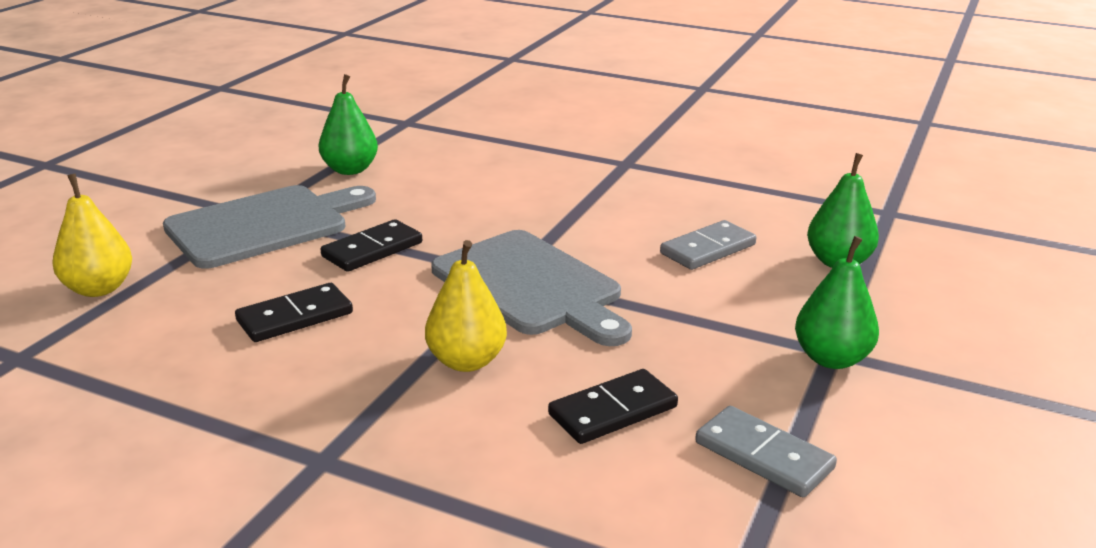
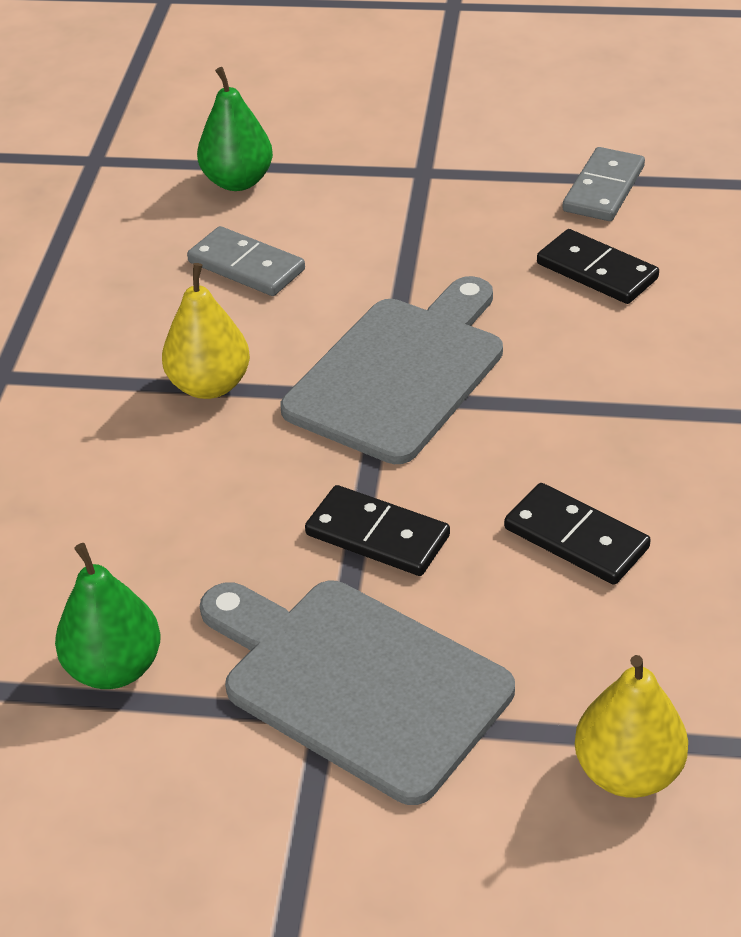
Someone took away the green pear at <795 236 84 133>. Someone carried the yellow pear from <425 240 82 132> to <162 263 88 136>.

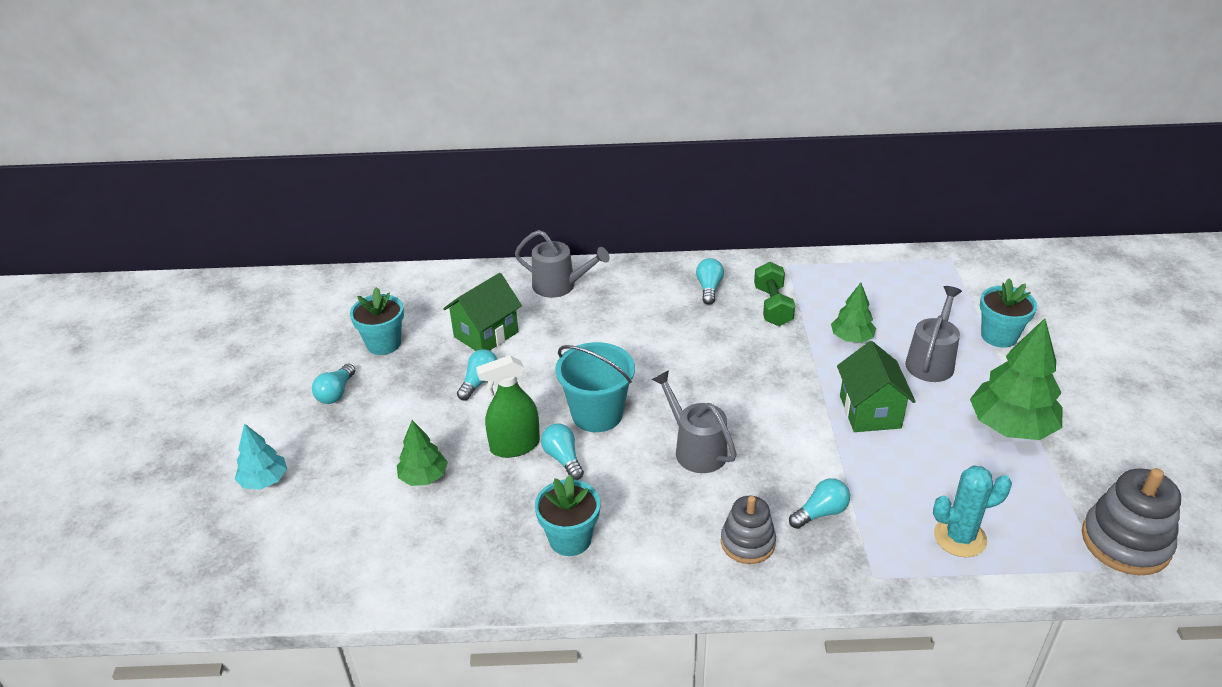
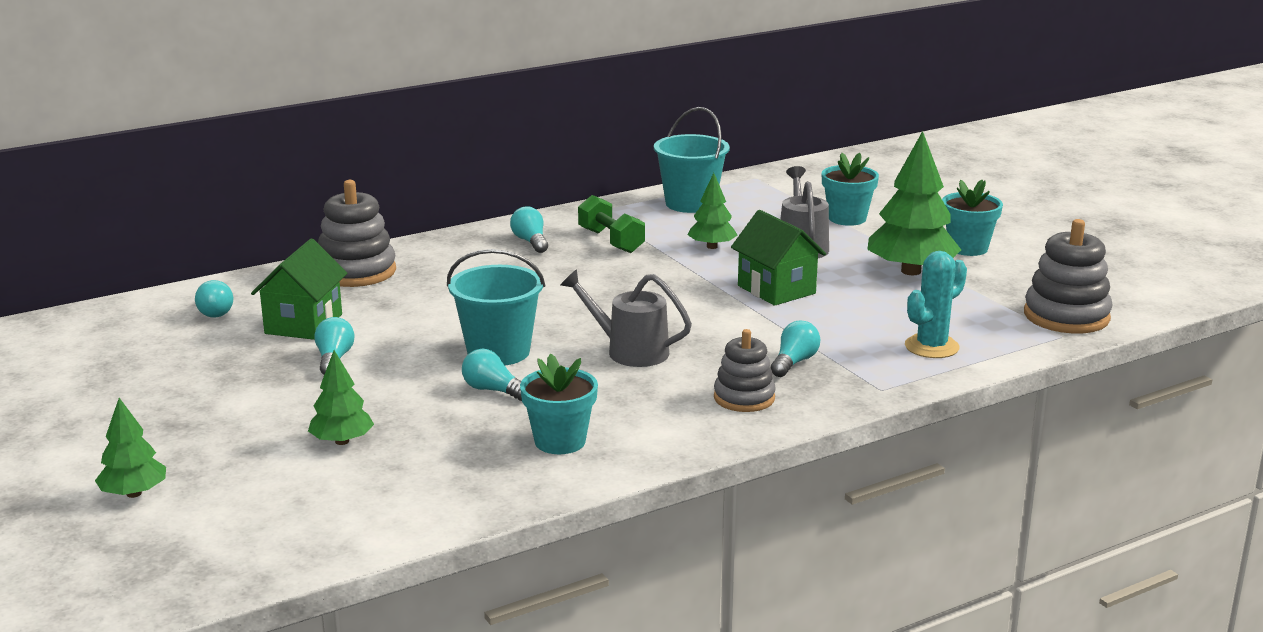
Someone took away the green spray bottle at <476 355 64 103>. Someone put down the turquoise bucket at <654 107 76 106>. Someone carried the turquoise light bulb from <312 364 43 40> to <195 280 38 38>. Someone carried the turquoise flower pot from <350 287 54 68> to <942 180 61 76>. Someone swapped the grey watering can at <515 230 95 68> for the grey stacking toy at <318 180 78 107>. Someone repainted the turquoise tree at <235 423 52 67>, which became the green tree at <95 398 71 100>.

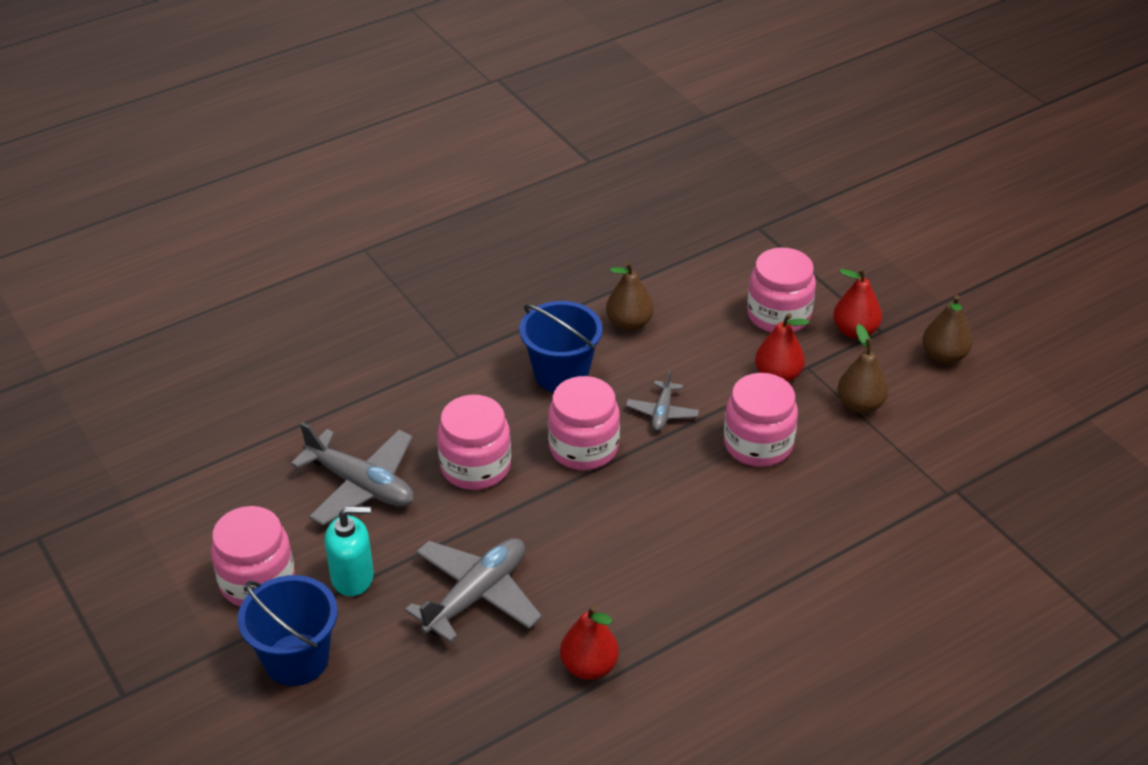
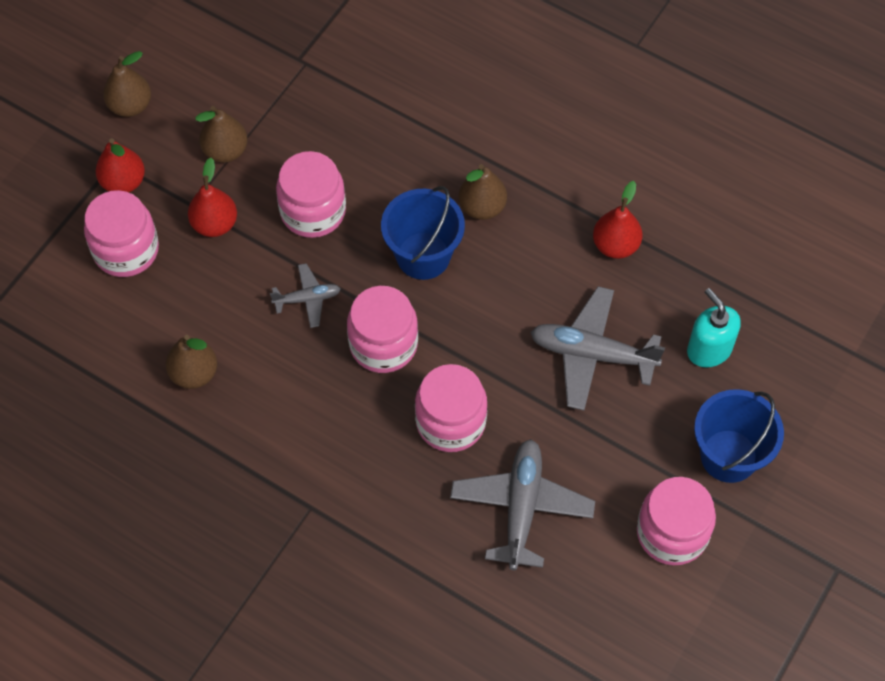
Someone put down the brown pear at <458 164 49 56>. Someone carried the turquoise soap dispenser from <325 506 49 90> to <687 288 54 80>. Someone carried the blue bucket from <519 301 83 91> to <381 186 84 94>.

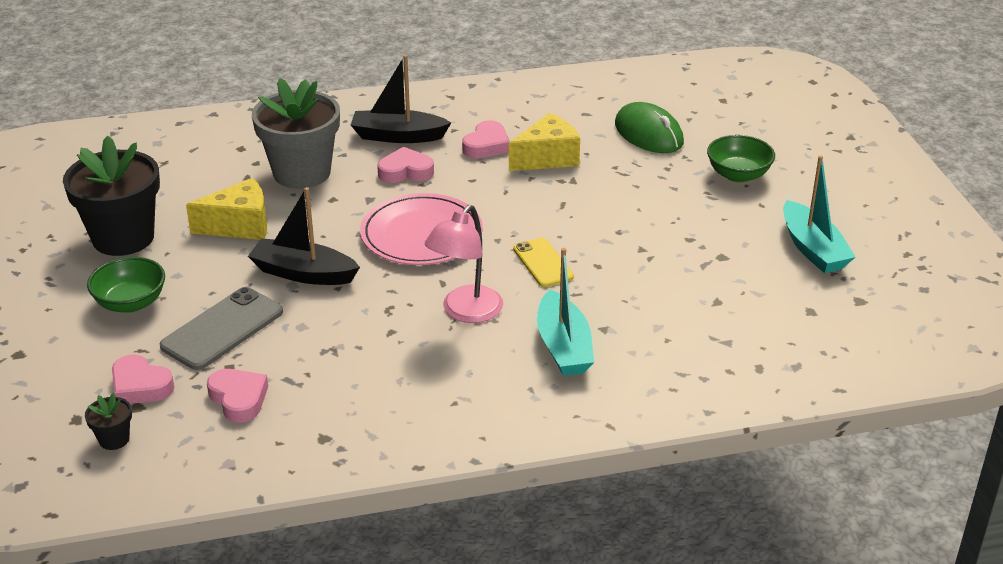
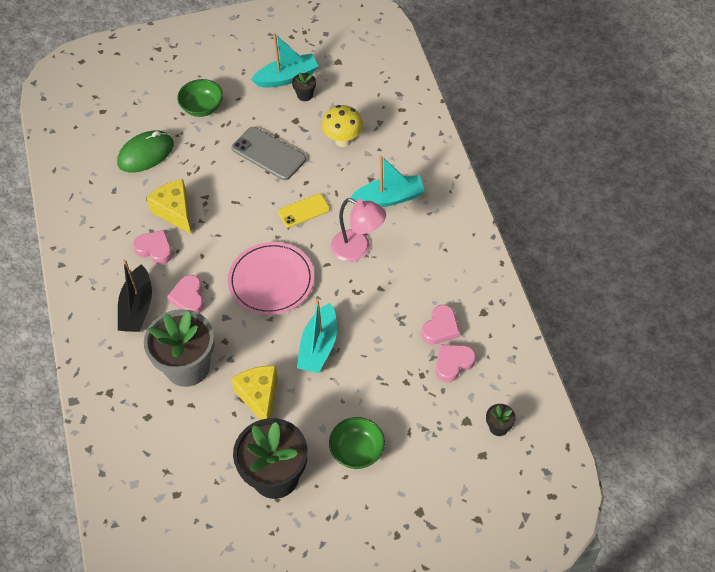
Someone put down the black flower pot at <292 72 24 29>. Someone put down the yellow mushroom at <322 105 41 42>. Someone carried the pink heart from <112 355 62 49> to <422 305 38 40>. Someone carried the grey phone from <160 287 123 83> to <231 127 75 53>. Someone repainted the black boat at <248 187 112 98>, which became the turquoise boat at <297 299 40 74>.

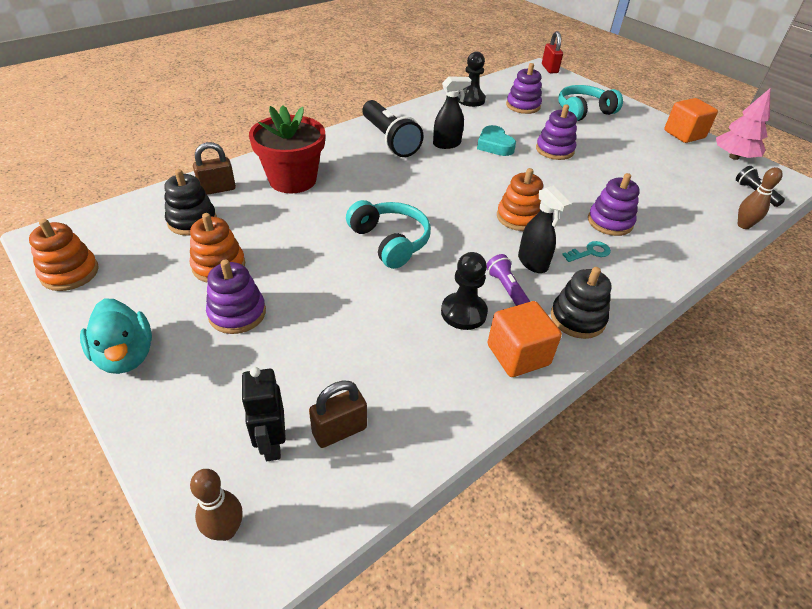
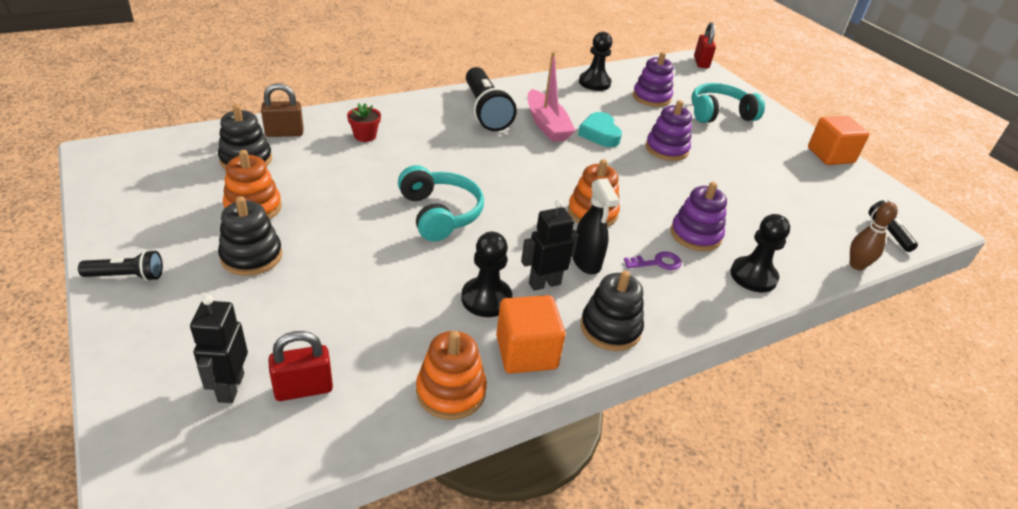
Someone took away the brown bowling pin at <190 469 53 72>. Someone took away the pink tree at <716 89 54 71>. Someone put down the black pawn at <730 214 60 78>. Someone carried the orange stacking toy from <29 219 70 72> to <416 331 71 89>. Someone swapped the turquoise duck at <80 298 72 76> for the black flashlight at <78 250 85 31>. Someone swapped the black spray bottle at <433 76 38 73> for the pink boat at <528 52 48 90>. Someone swapped the purple flashlight at <486 254 44 52> for the black robot at <521 200 57 91>. Someone repainted the purple stacking toy at <206 260 60 74>, which became the black stacking toy at <218 196 64 80>. Someone repainted the brown padlock at <309 381 58 67>, which became the red padlock at <268 331 65 70>. Someone repainted the turquoise key at <562 241 49 21>, which became the purple key at <624 251 58 19>. Someone scaled the red flower pot at <249 106 76 87> by 0.43.

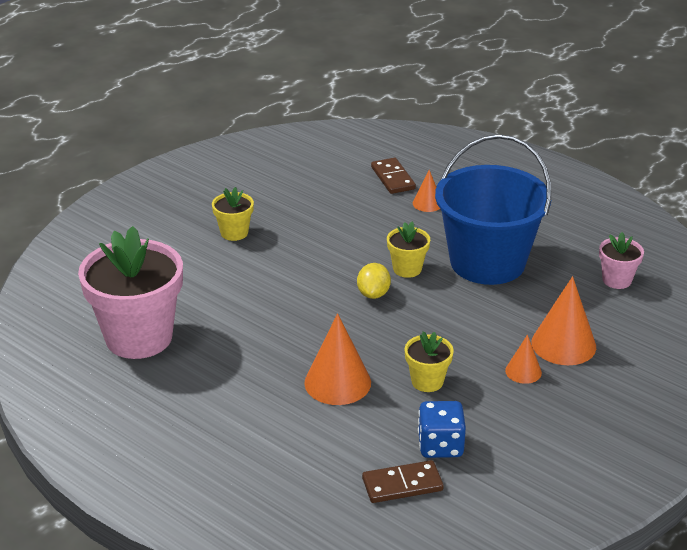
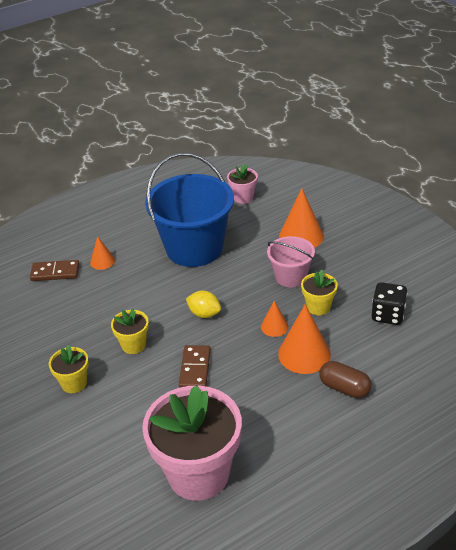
Someone put down the pink bucket at <267 236 48 51>. Someone put down the brown capsule at <320 361 52 37>. Someone carried the brown domino from <362 460 82 43> to <179 345 32 43>. Someone carried the yellow flower pot from <387 222 43 56> to <111 309 38 45>. Someone carried the orange cone from <505 335 37 49> to <261 301 28 36>. Someone repainted the blue dice at <418 401 48 57>, which became the black dice at <372 282 35 43>.

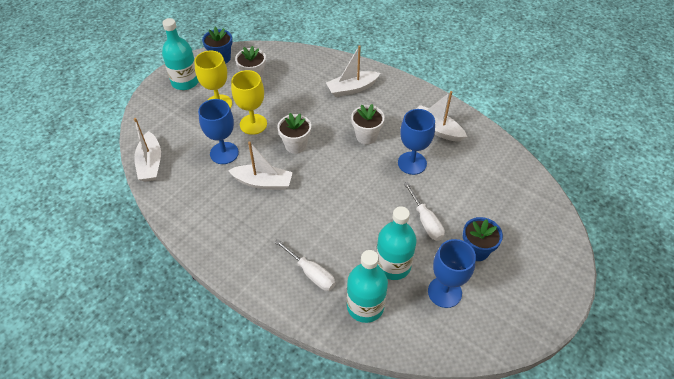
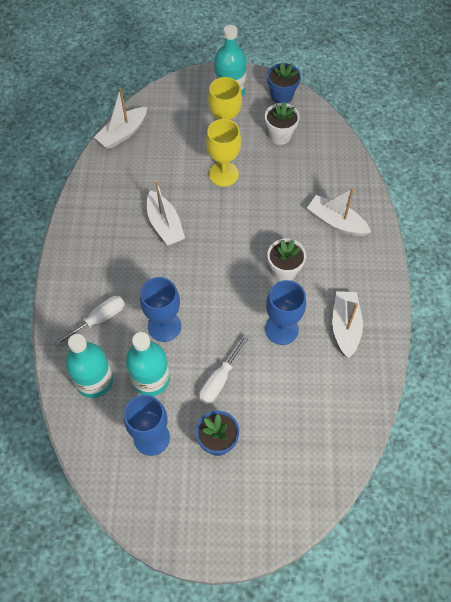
Someone took away the white flower pot at <277 113 34 41>. Someone carried the blue goblet from <198 99 41 65> to <140 277 41 65>. Someone rotated the white screwdriver at <274 239 61 52> by 135 degrees counterclockwise.

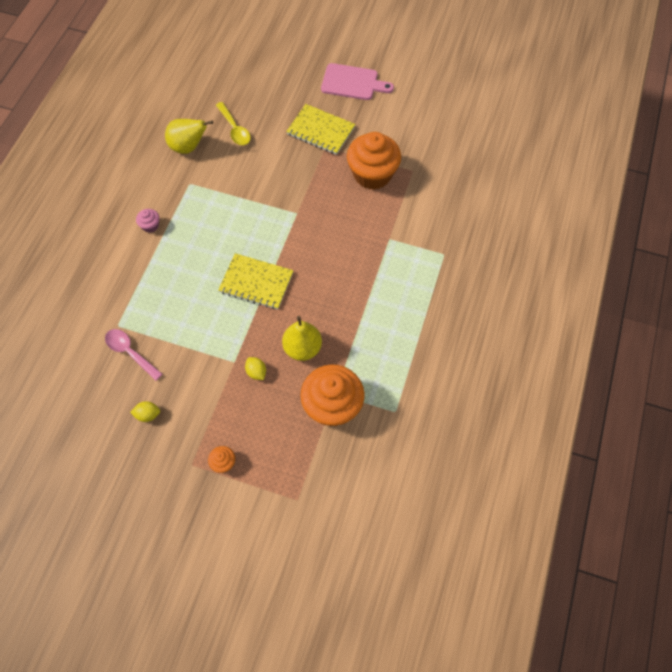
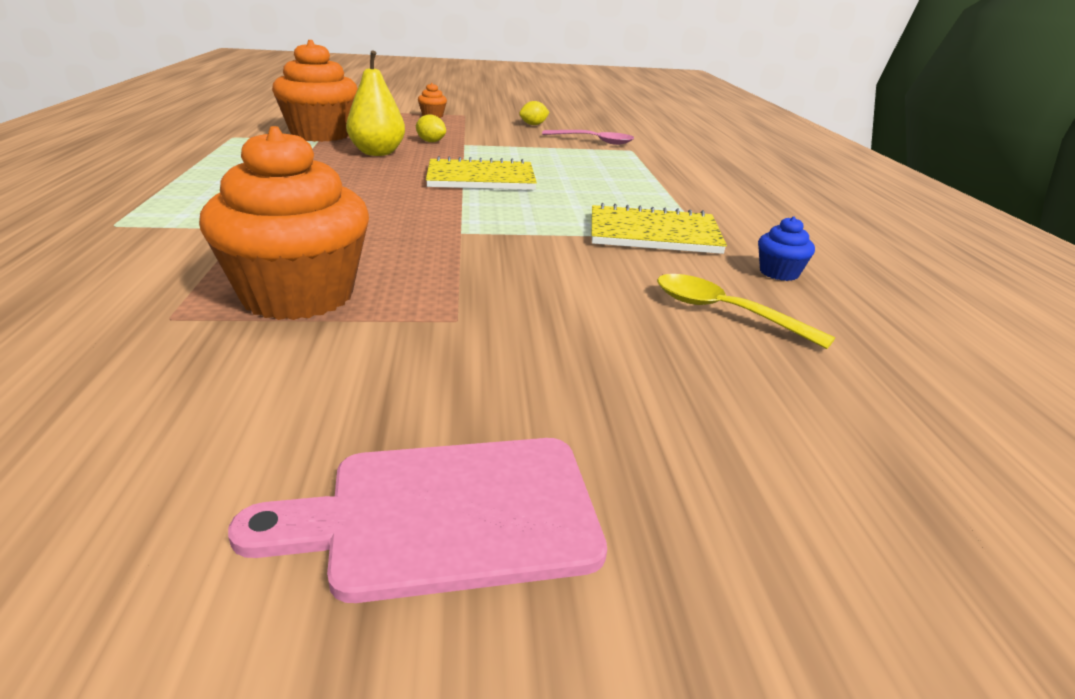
Someone took away the pink cupcake at <136 209 23 24>. Someone carried the yellow notebook from <286 104 69 51> to <592 203 135 51>. Someone swapped the yellow pear at <165 119 48 35> for the blue cupcake at <758 216 57 65>.

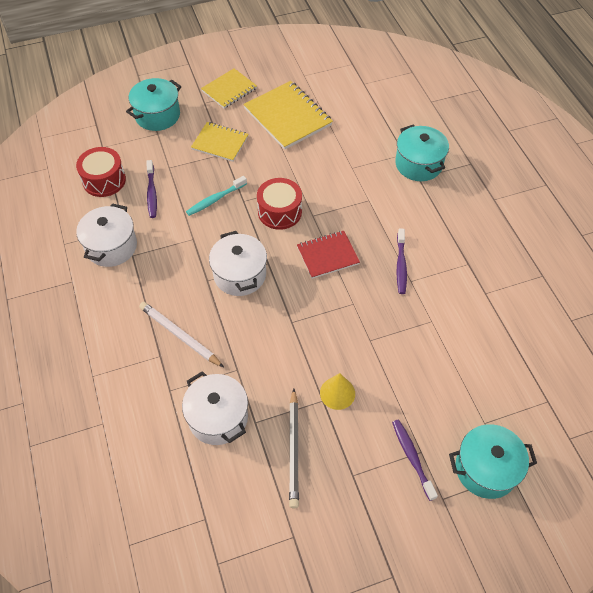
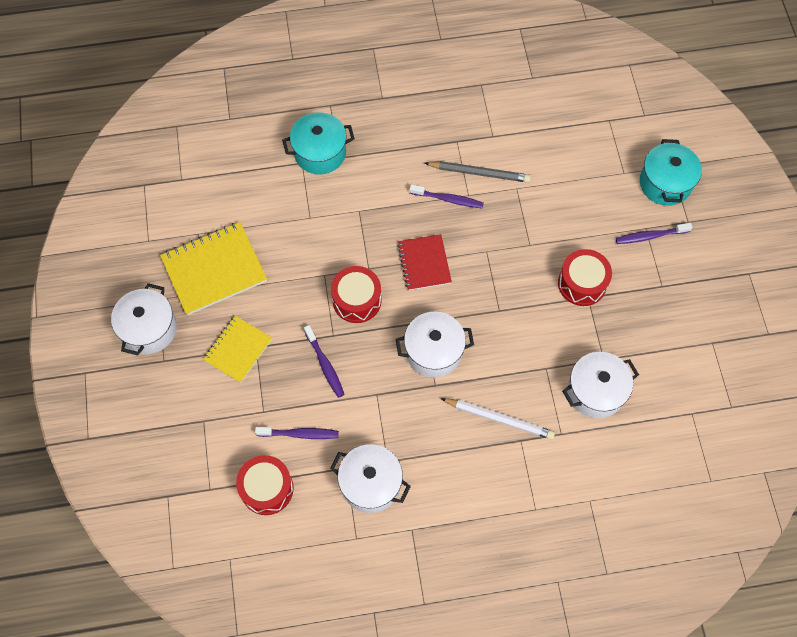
Someone took away the turquoise pot at <126 78 55 53>. Someone carried the grey pencil from <289 389 10 119> to <425 161 106 22>. Someone swapped the yellow notebook at <201 69 56 40> for the white pot at <111 283 66 72>. Someone swapped the yellow cone at <320 373 35 37> for the red drum at <558 249 54 57>. Someone repainted the turquoise toothbrush at <186 176 61 40>, which became the purple toothbrush at <304 325 41 73>. Someone rotated the white pencil at <139 302 85 65> by 120 degrees counterclockwise.

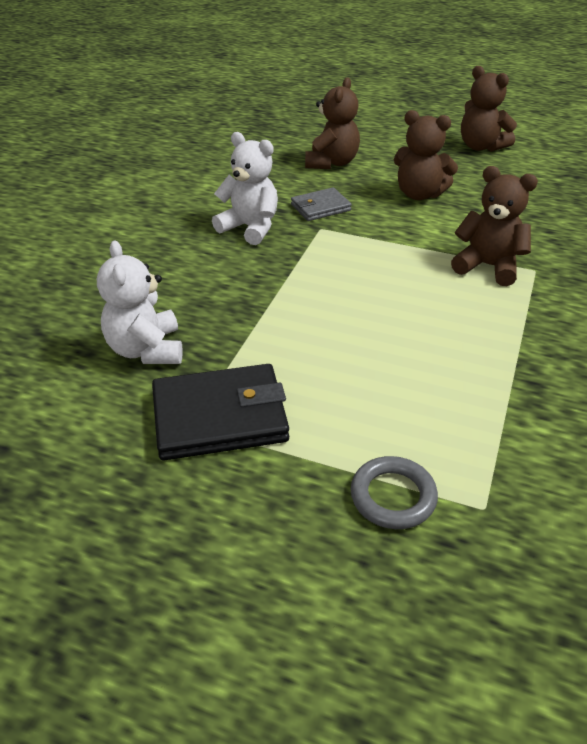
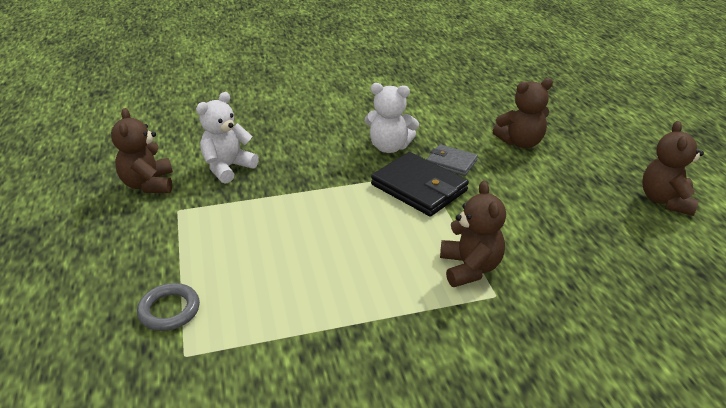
Someone carried the black wallet from <152 364 137 96> to <371 152 98 64>. Someone carried the brown teddy bear from <394 110 64 90> to <111 108 62 85>. Someone rotated the white teddy bear at <212 132 66 113> by 105 degrees clockwise.

